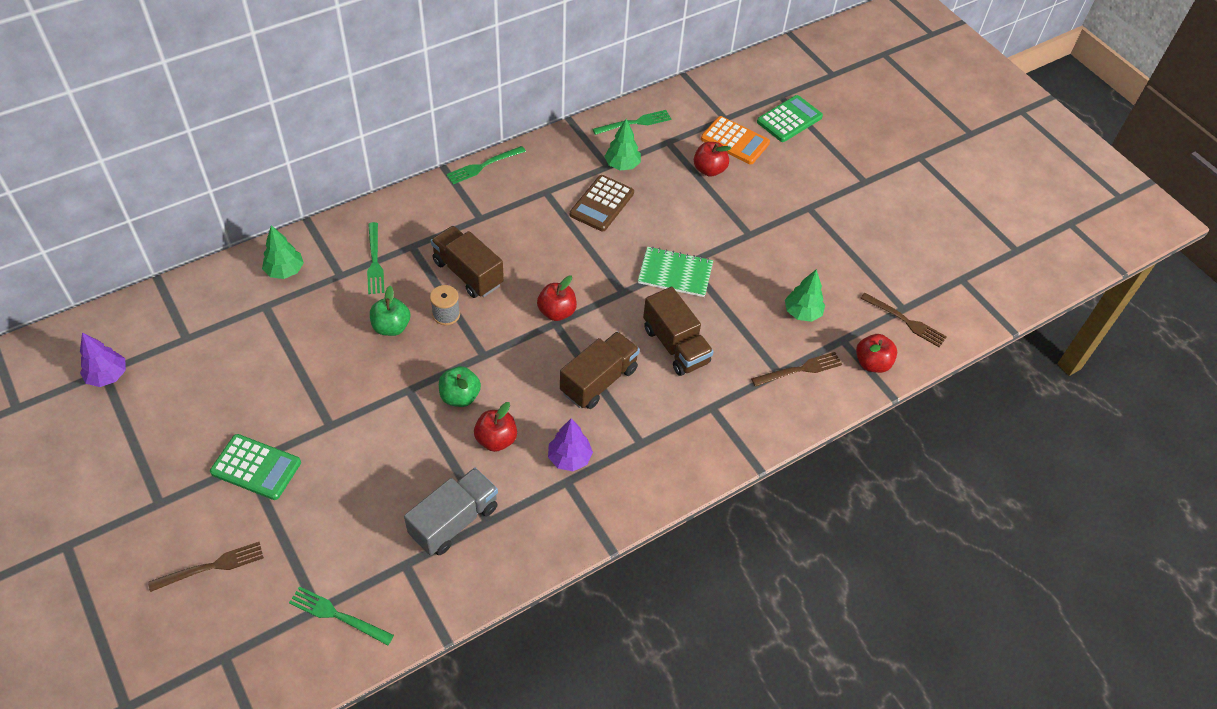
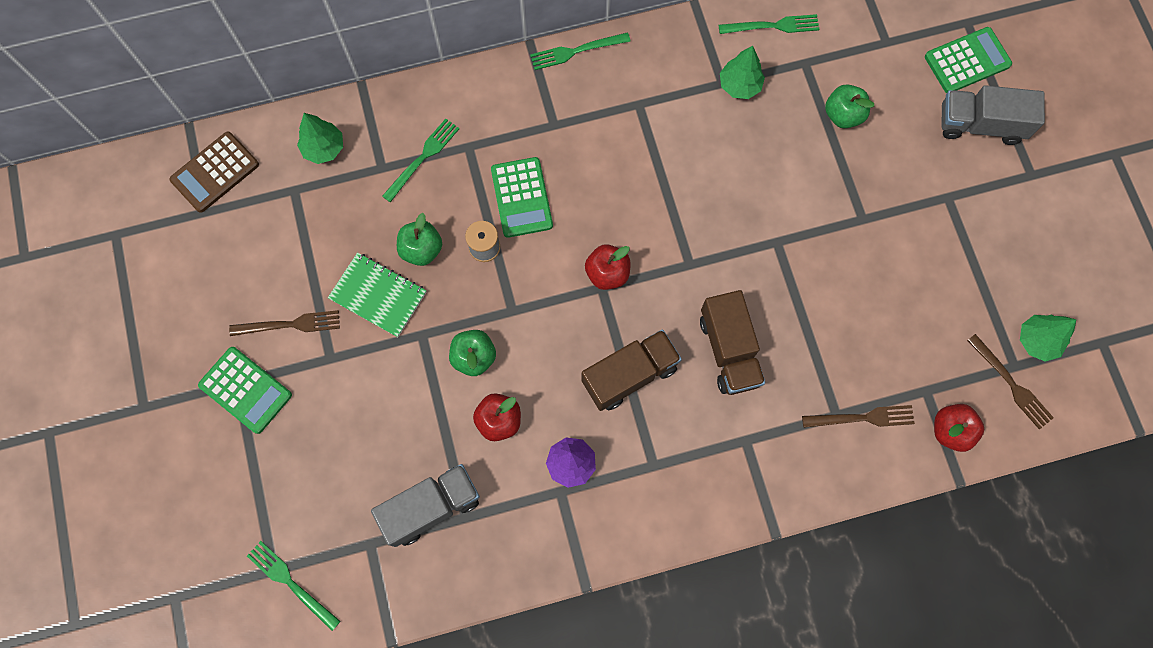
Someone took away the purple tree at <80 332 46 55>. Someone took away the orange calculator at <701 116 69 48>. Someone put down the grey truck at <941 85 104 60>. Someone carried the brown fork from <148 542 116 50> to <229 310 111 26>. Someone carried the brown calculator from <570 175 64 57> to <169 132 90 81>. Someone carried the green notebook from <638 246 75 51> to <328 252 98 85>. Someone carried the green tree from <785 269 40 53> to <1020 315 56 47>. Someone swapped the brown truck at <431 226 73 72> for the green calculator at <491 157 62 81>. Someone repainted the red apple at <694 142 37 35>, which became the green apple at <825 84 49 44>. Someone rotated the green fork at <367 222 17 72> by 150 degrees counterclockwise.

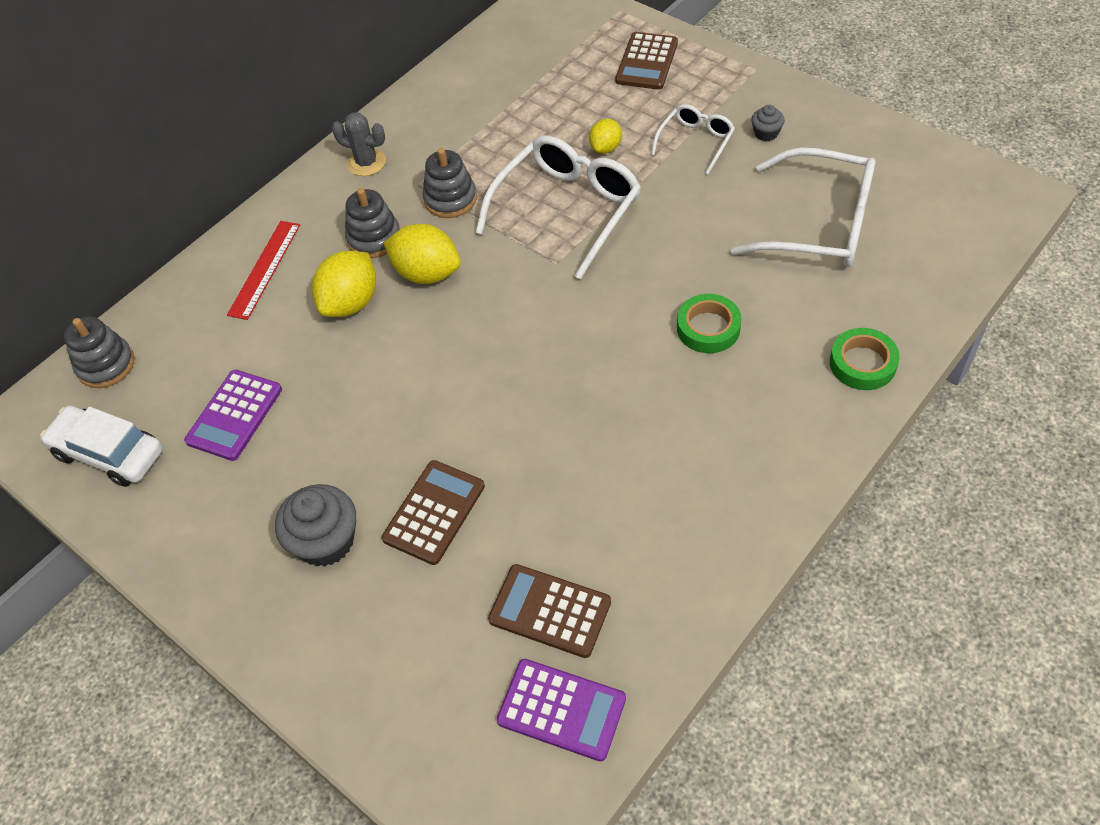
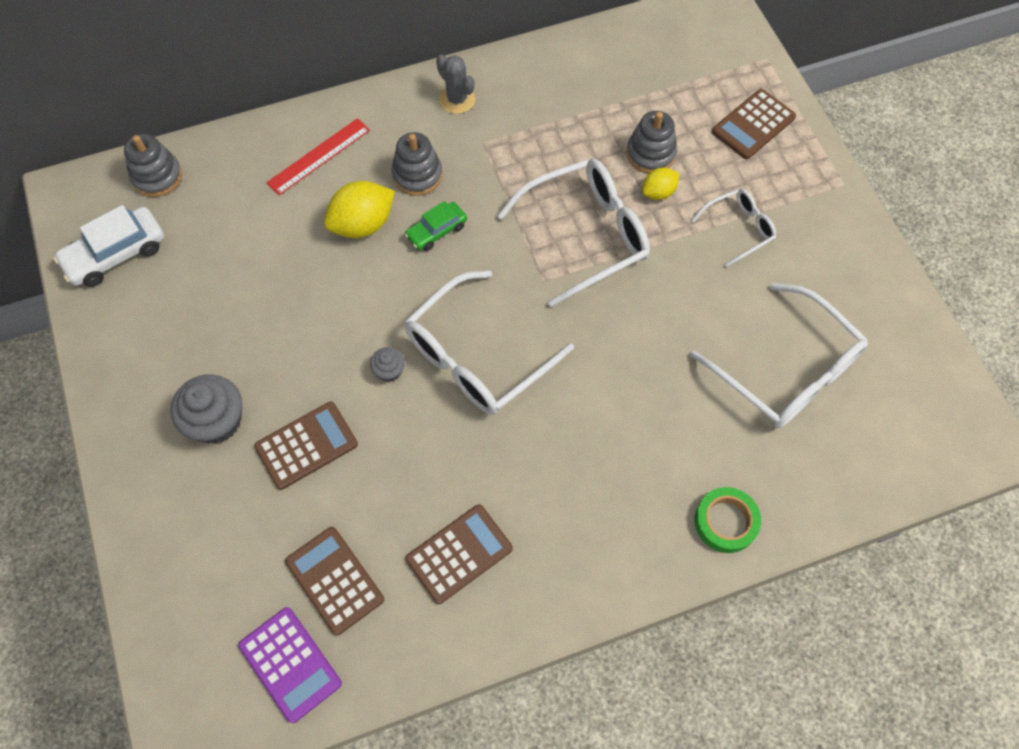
Someone took away the purple calculator at <184 369 98 92>. Someone took away the green tape at <677 294 65 59>. Someone put down the white glasses at <404 271 170 144>. Someone put down the brown calculator at <405 504 108 100>. Someone carried the grey stacking toy from <422 148 55 70> to <626 111 51 62>. Someone carried the grey cupcake from <751 105 34 36> to <370 347 35 35>. Someone swapped the yellow lemon at <384 224 77 60> for the green car at <404 201 63 50>. Someone rotated the white car at <40 406 123 81> by 90 degrees counterclockwise.

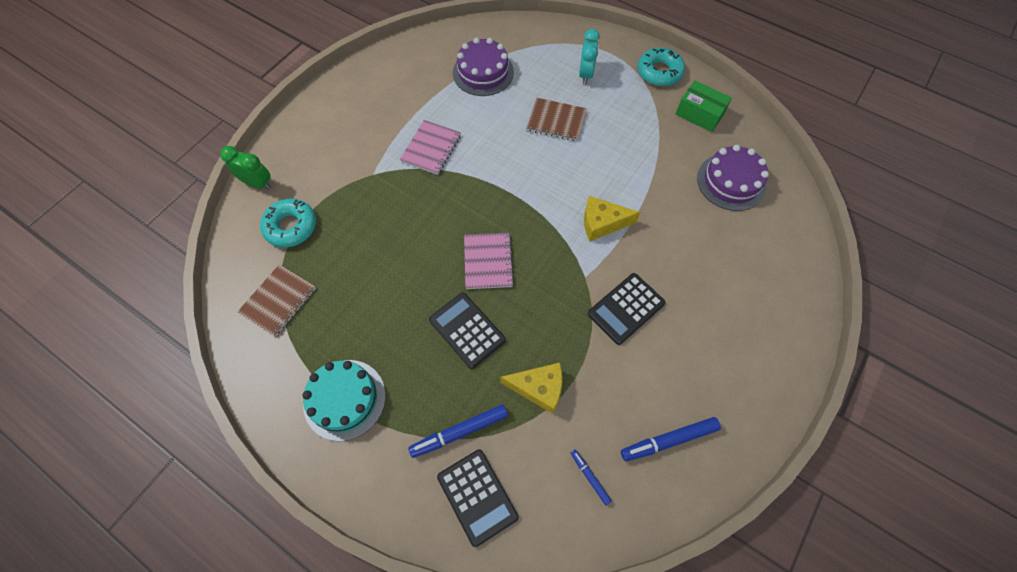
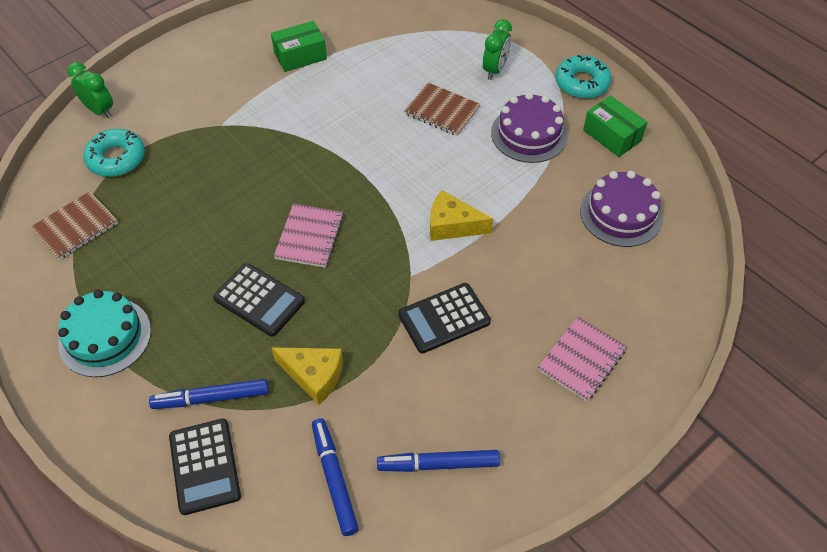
Someone put down the green box at <271 21 56 51>. Someone carried the pink notebook from <400 120 61 55> to <537 316 90 85>. Someone carried the purple cake from <453 38 61 58> to <491 92 77 71>. Someone repainted the turquoise clock at <579 29 21 55>, which became the green clock at <483 19 29 61>. Someone rotated the black calculator at <429 293 77 76> by 150 degrees clockwise. Someone scaled the blue marker at <571 449 41 56> by 1.78.

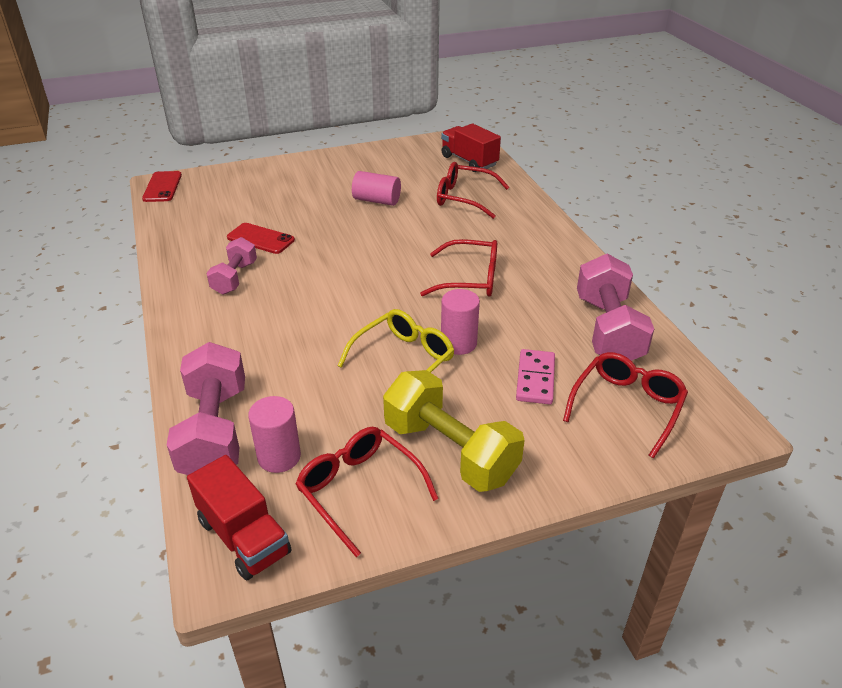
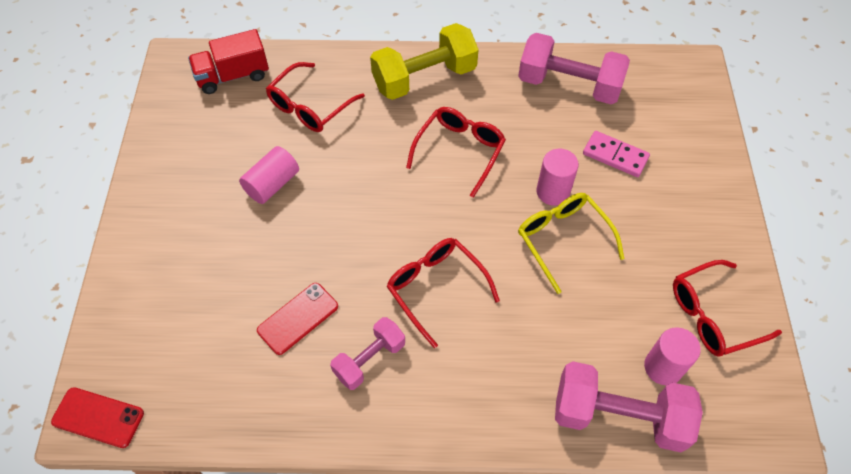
Someone took away the red truck at <187 455 104 125>. Someone carried the yellow dumbbell from <383 370 142 122> to <370 23 109 77>. Someone carried the red glasses from <563 352 125 106> to <386 238 114 110>. Someone rotated the pink dumbbell at <207 237 50 58> by 75 degrees counterclockwise.

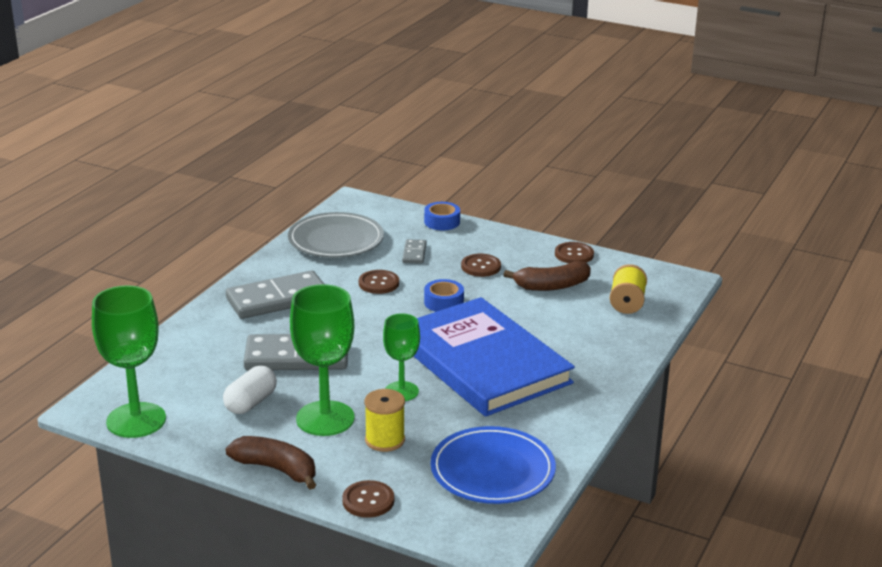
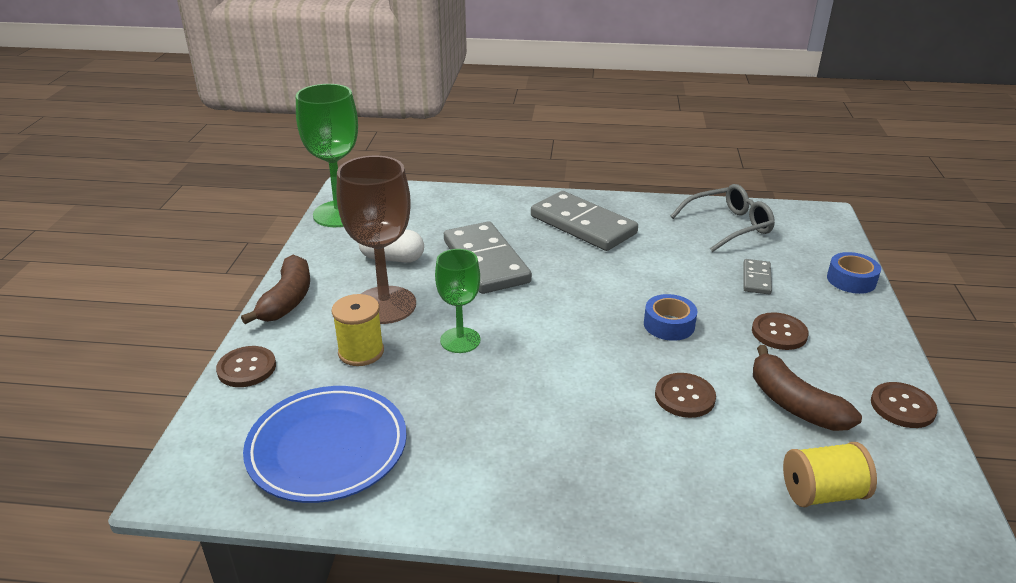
Someone took away the blue book at <413 297 162 120>. Someone carried the brown button from <359 270 40 24> to <655 373 61 45>. Someone swapped the grey plate at <288 212 96 46> for the grey glasses at <670 184 105 68>. Someone repainted the green goblet at <290 284 64 152>, which became the brown goblet at <337 156 79 168>. Someone rotated the grey domino at <402 239 25 25> by 60 degrees counterclockwise.

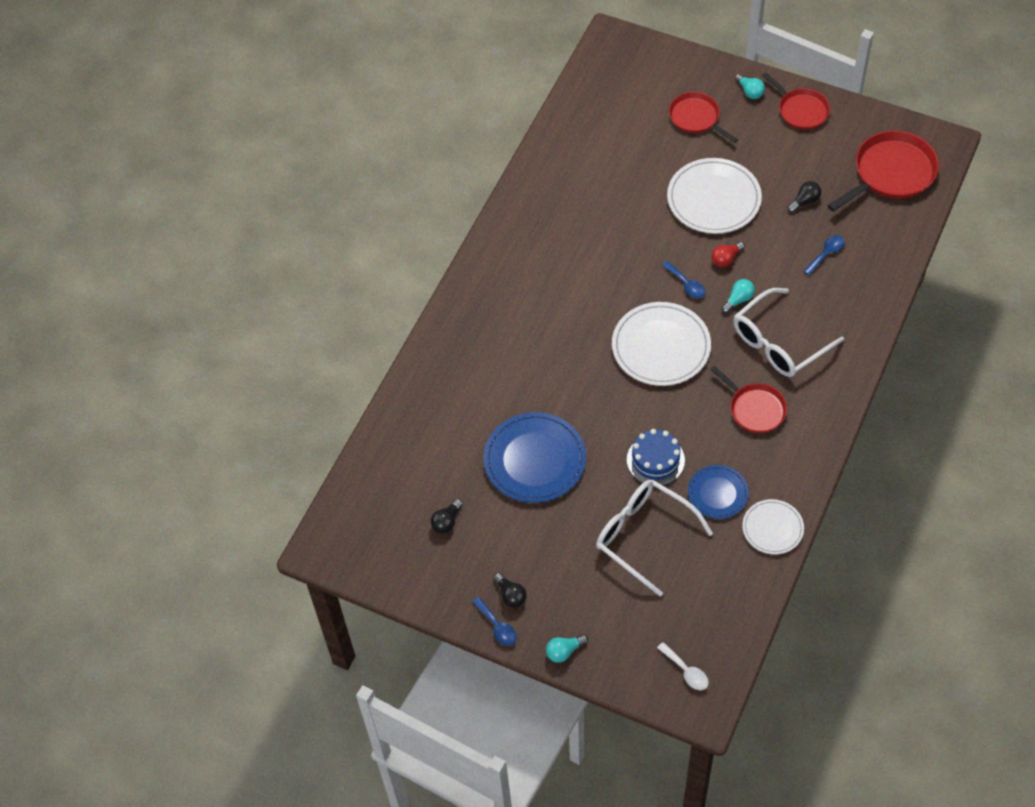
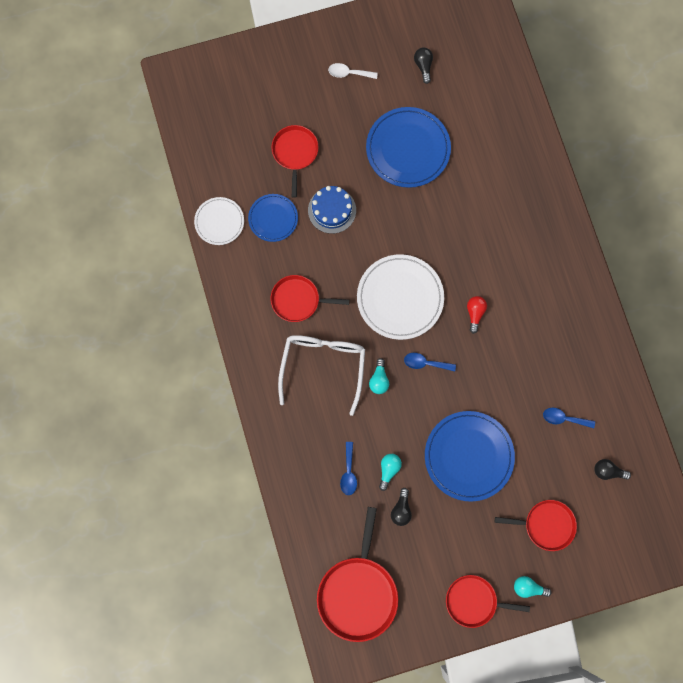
Someone carried the blue spoon from <472 597 45 49> to <543 408 52 20>. Someone carried the black light bulb from <493 573 34 35> to <594 459 37 21>. Someone carried the turquoise light bulb from <546 634 42 29> to <379 454 23 37>. Someone carried the white spoon from <657 642 52 48> to <328 63 50 16>. Someone carried the red light bulb from <712 242 33 25> to <467 296 20 38>. Someone swapped the white glasses at <596 480 117 116> for the red pan at <271 125 48 73>. Someone repainted the white plate at <667 158 95 76>, which became the blue plate at <425 411 90 91>.

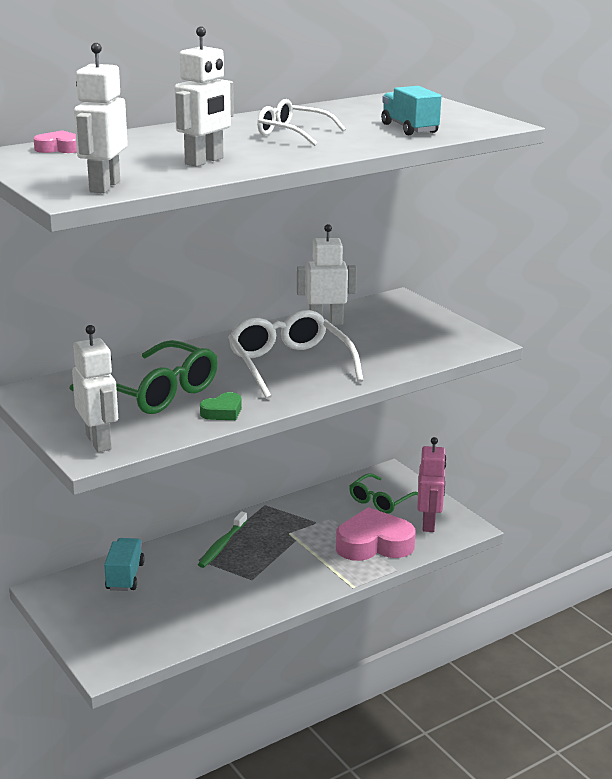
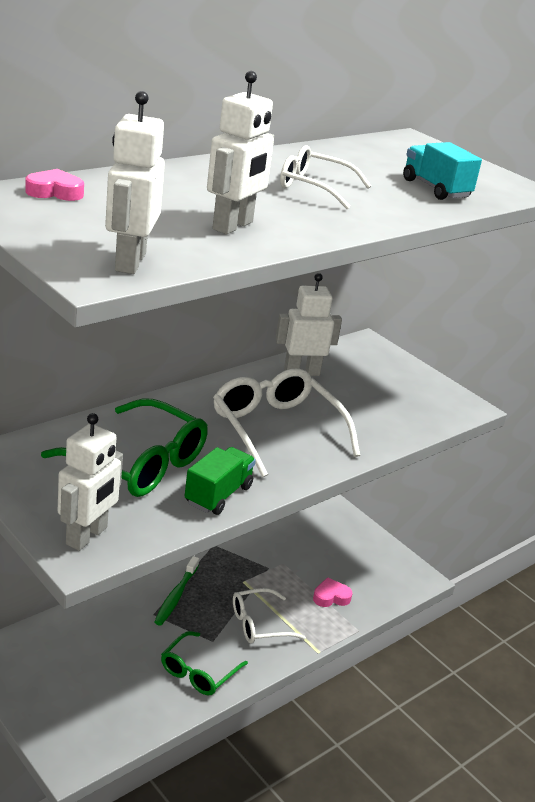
Someone took away the turquoise truck at <104 538 41 53>. Someone took away the pink robot at <417 437 29 95>. Someone put down the white glasses at <233 588 73 56>. Someone carried the green glasses from <349 473 69 41> to <161 631 87 65>. Someone swapped the green heart at <200 392 42 28> for the green truck at <185 447 71 68>. Someone rotated the white robot at <72 325 46 127> by 60 degrees clockwise. Someone scaled the pink heart at <336 507 80 54> by 0.48.

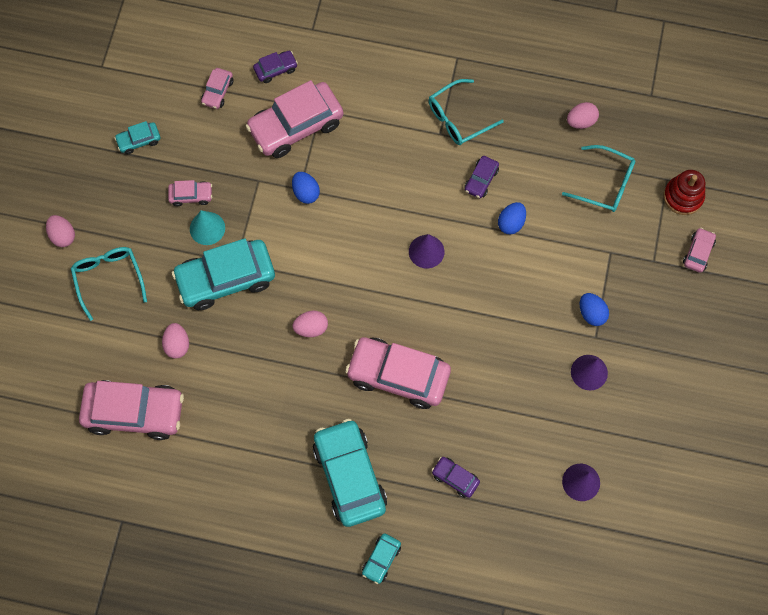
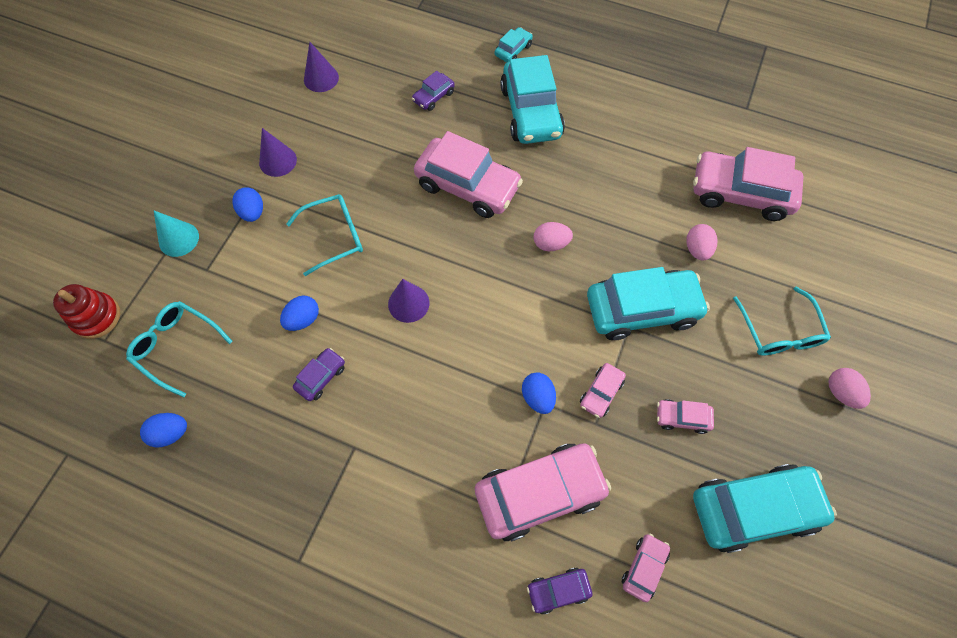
Someone carried the turquoise cone from <190 210 35 35> to <154 211 45 46>. Someone carried the turquoise glasses from <428 79 76 66> to <286 194 77 82>. Someone carried the pink car from <683 228 33 45> to <580 363 46 55>. Someone repainted the pink egg at <567 102 32 27>, which became the blue egg at <140 413 47 35>. Someone rotated the purple car at <432 457 48 41> by 90 degrees clockwise. Someone scaled the turquoise car at <114 121 46 33> by 2.16.

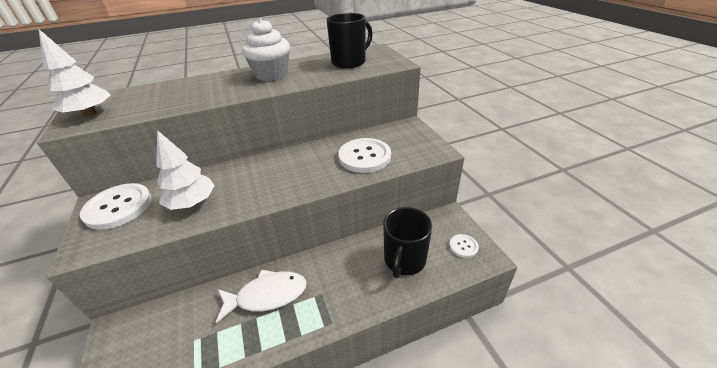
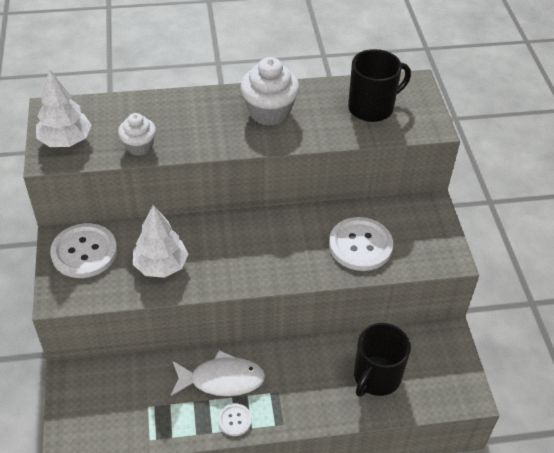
Someone put down the white cupcake at <118 113 38 43>. Someone carried the white button from <449 234 30 24> to <218 404 34 32>.

